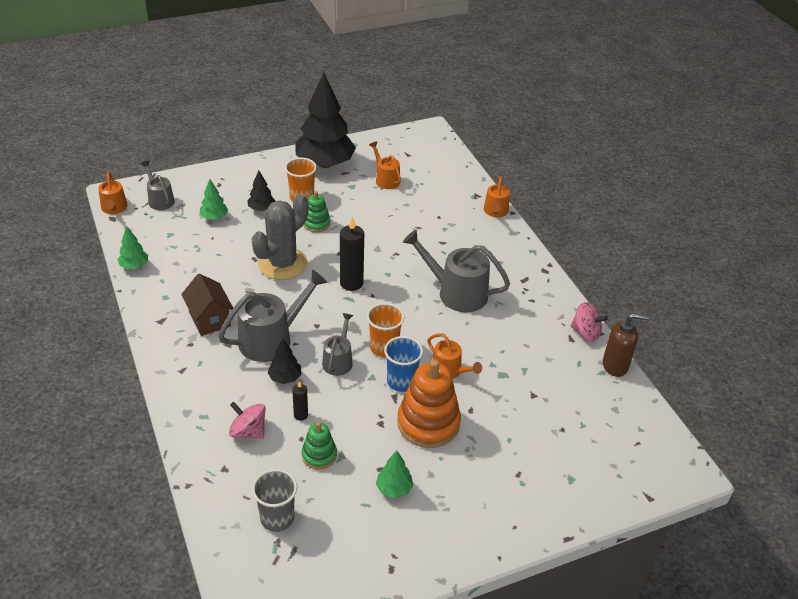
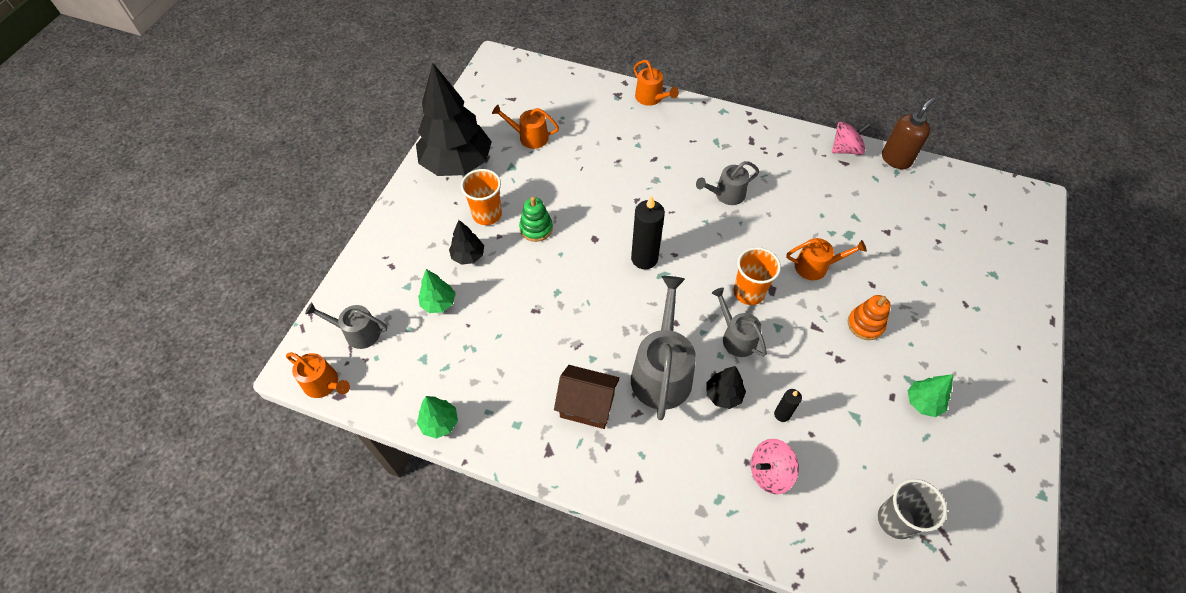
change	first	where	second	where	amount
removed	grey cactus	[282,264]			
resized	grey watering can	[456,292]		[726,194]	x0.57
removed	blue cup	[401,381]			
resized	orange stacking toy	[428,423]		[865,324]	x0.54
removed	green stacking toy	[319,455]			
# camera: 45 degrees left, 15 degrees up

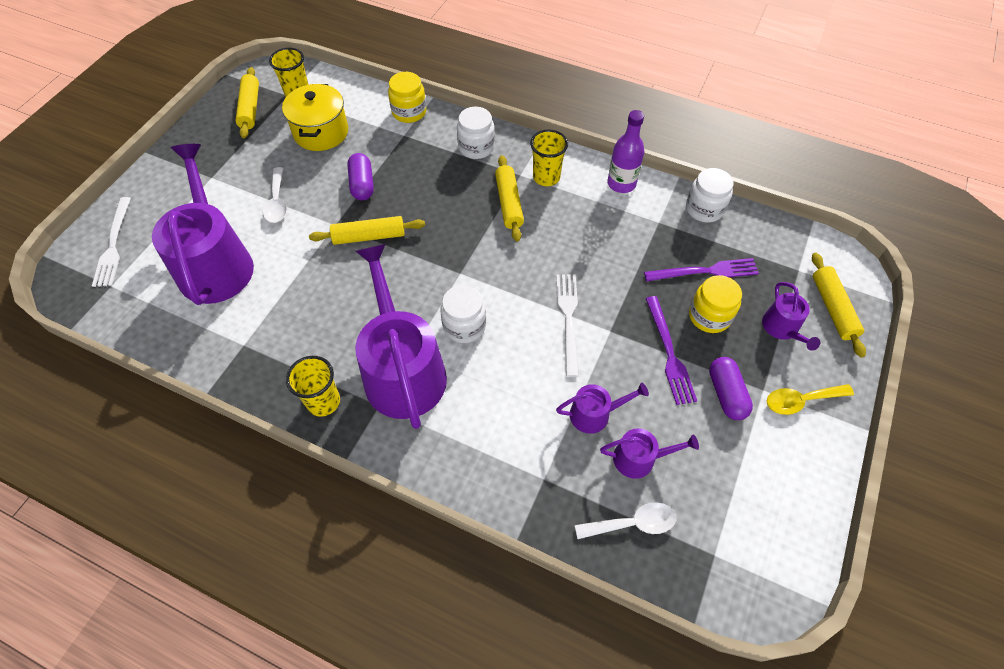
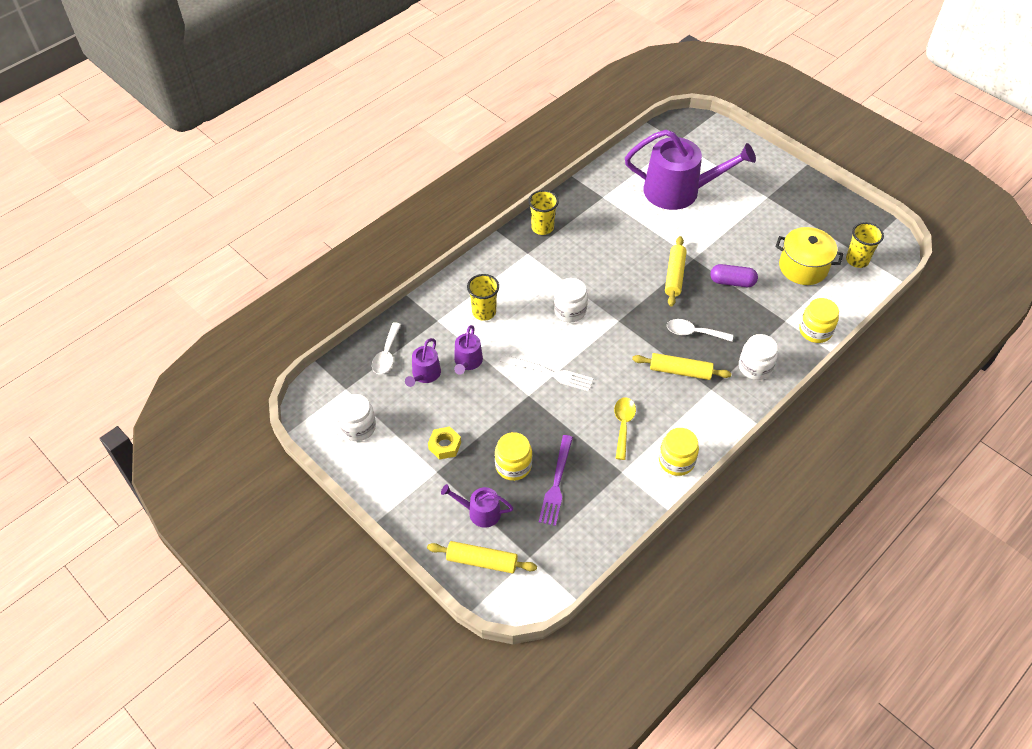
change	first	where	second	where	amount
removed	yellow rolling pin	[250,108]			
replaced	purple bottle	[621,184]	yellow jar	[676,461]	
moved	yellow cup	[546,177]		[484,312]	
moved	white spoon	[277,202]		[694,332]	
moved	white jar	[704,209]		[358,427]	
removed	white fork	[113,245]			
removed	purple watering can	[402,370]			
removed	purple fork	[669,353]			
replaced	purple capsule	[726,394]	yellow nut	[445,445]	
moved	yellow spoon	[801,400]		[623,425]	
# camera: 110 degrees right, 5 degrees down

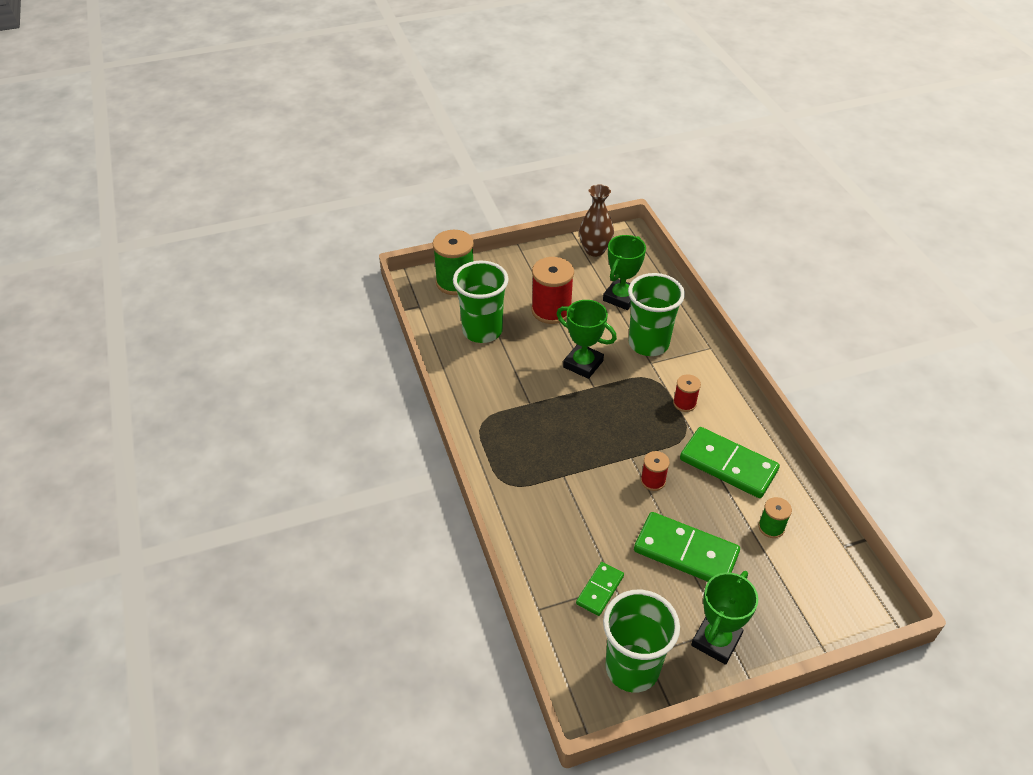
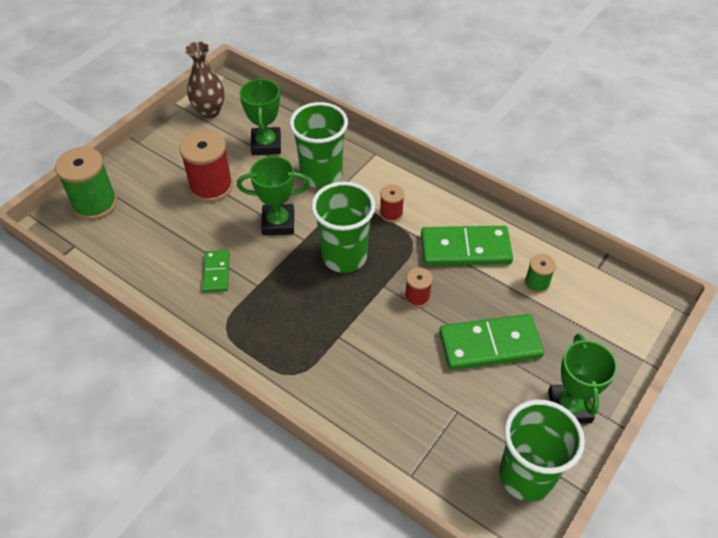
change	first	where	second	where	amount
moved	green cup	[482,331]		[344,257]	
moved	green domino	[600,590]		[216,272]	
# camera: 35 degrees left, 5 degrees up

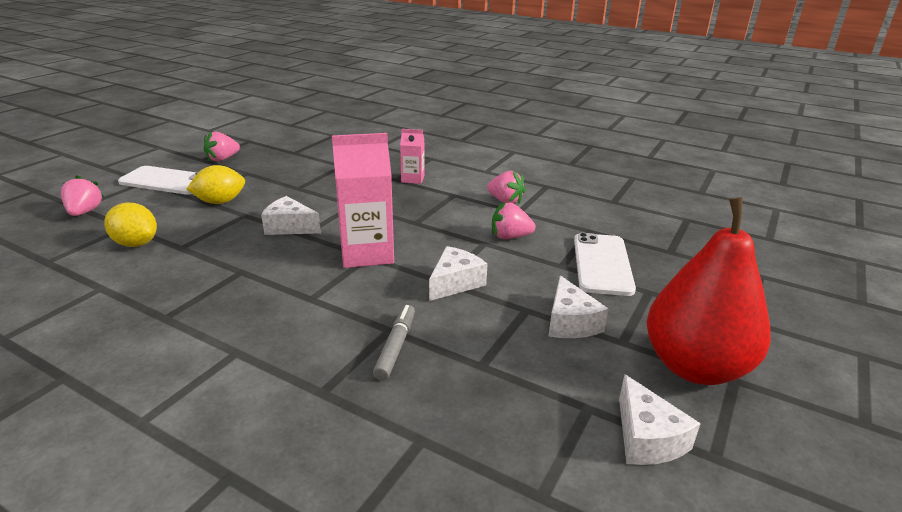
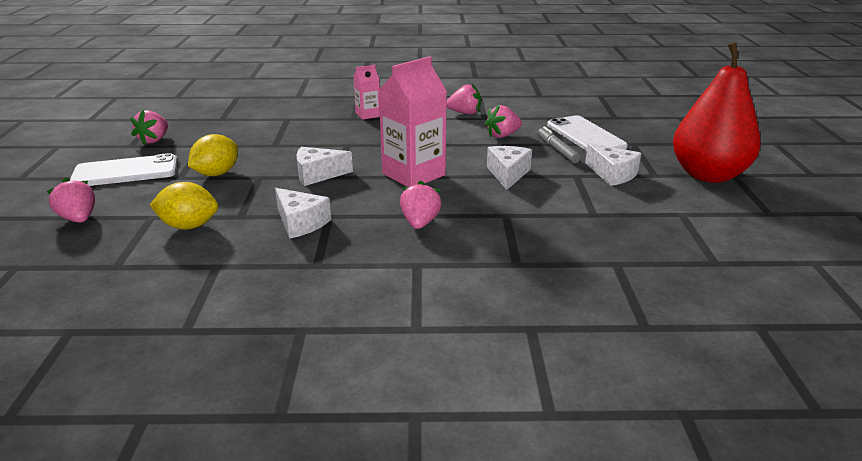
change	first	where	second	where	amount
moved	grey marker	[396,347]		[557,150]	
moved	white cheese	[646,438]		[300,223]	
added			pink strawberry	[420,223]	
# camera: 30 degrees left, 0 degrees up

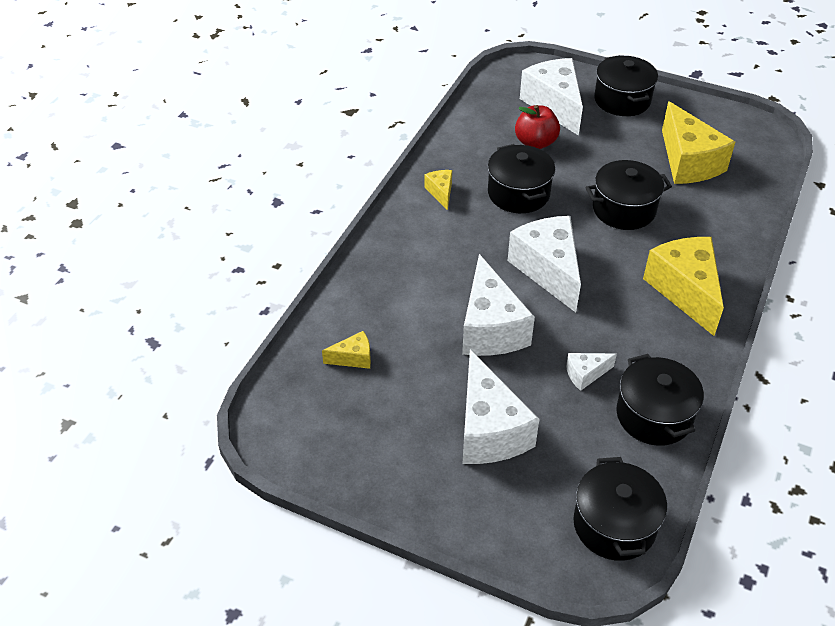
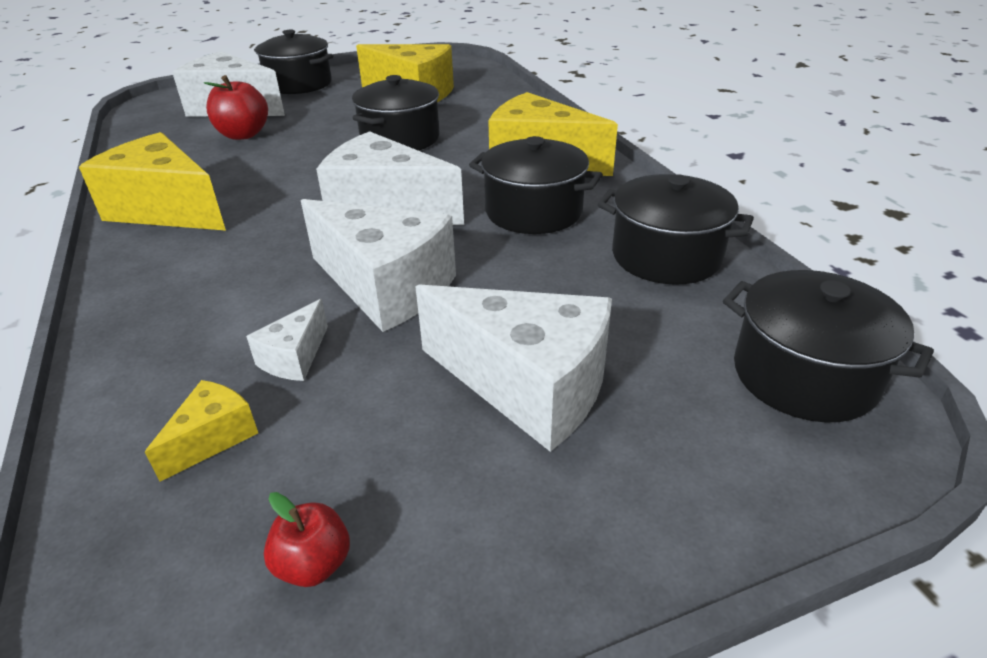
change	first	where	second	where	amount
moved	black pot	[518,193]		[533,212]	
resized	yellow cheese	[441,192]		[166,210]	x2.14
moved	white cheese	[585,374]		[295,357]	
added			red apple	[314,564]	
# camera: 45 degrees left, 10 degrees down

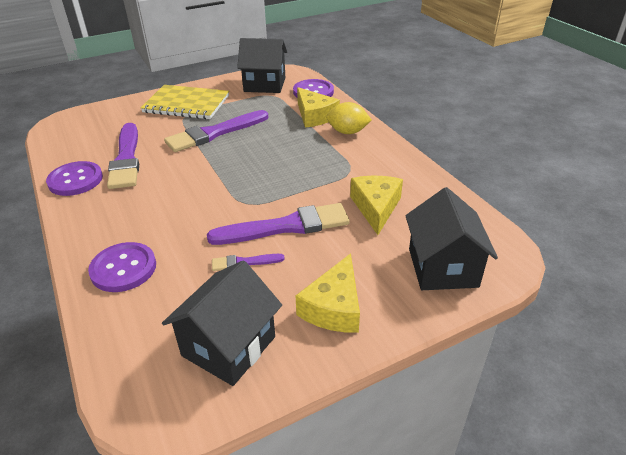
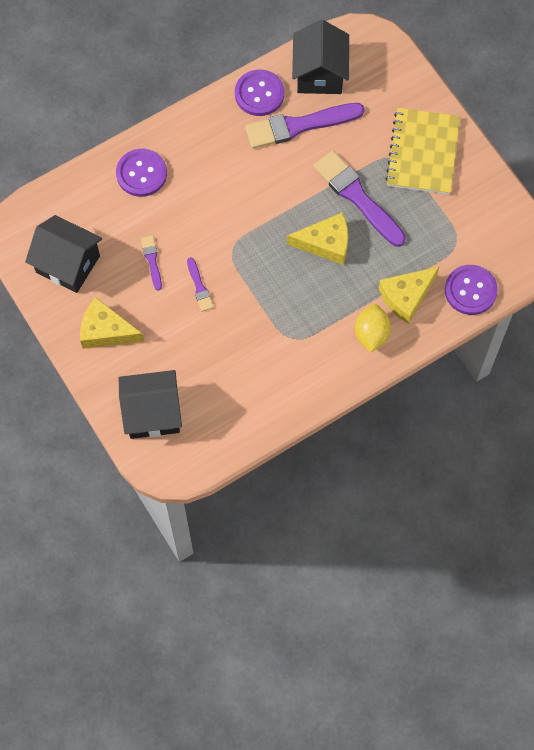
change	first	where	second	where	amount
moved	black house	[265,84]		[319,74]	
moved	yellow cheese	[376,207]		[326,243]	
resized	purple brush	[286,226]		[199,287]	x0.48
# camera: 85 degrees right, 30 degrees up

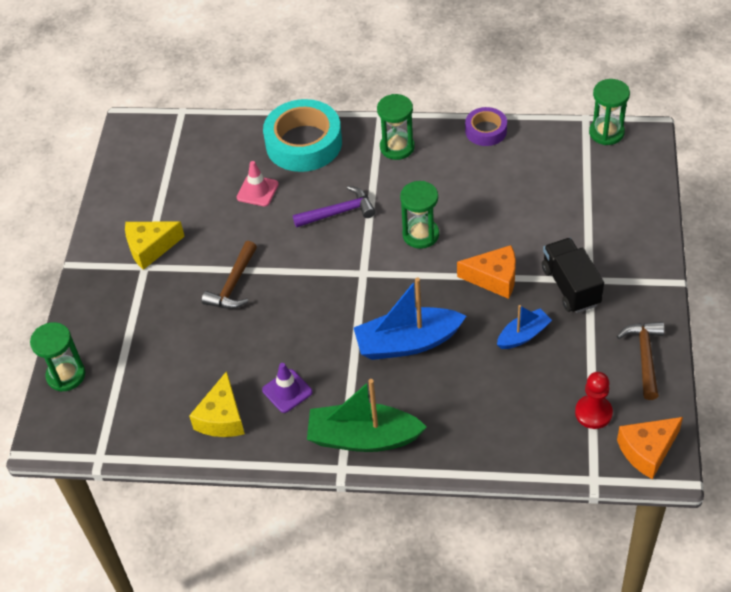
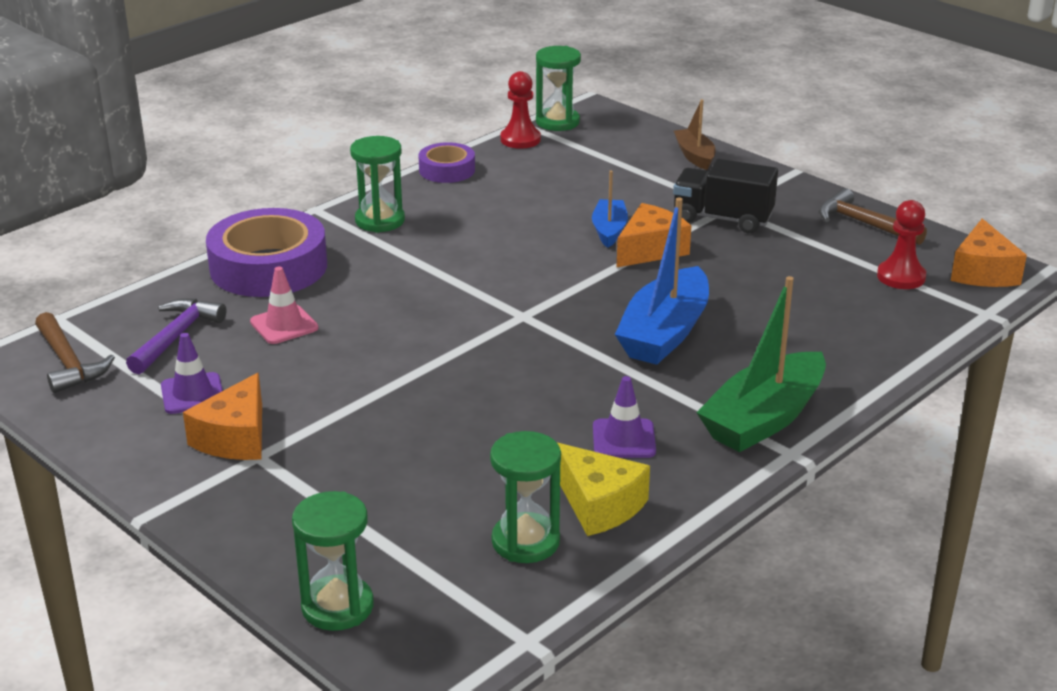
change	first	where	second	where	amount
recoloured	turquoise tape	[304,143]	purple tape	[268,267]	
moved	green hourglass	[420,235]		[525,541]	
moved	purple hammer	[339,212]		[176,336]	
recoloured	yellow cheese	[150,248]	orange cheese	[235,437]	
moved	brown hammer	[233,285]		[68,363]	
moved	blue boat	[523,335]		[609,230]	
added			red pawn	[520,139]	
added			brown boat	[694,156]	
added			purple traffic cone	[192,394]	
# camera: 55 degrees left, 20 degrees down

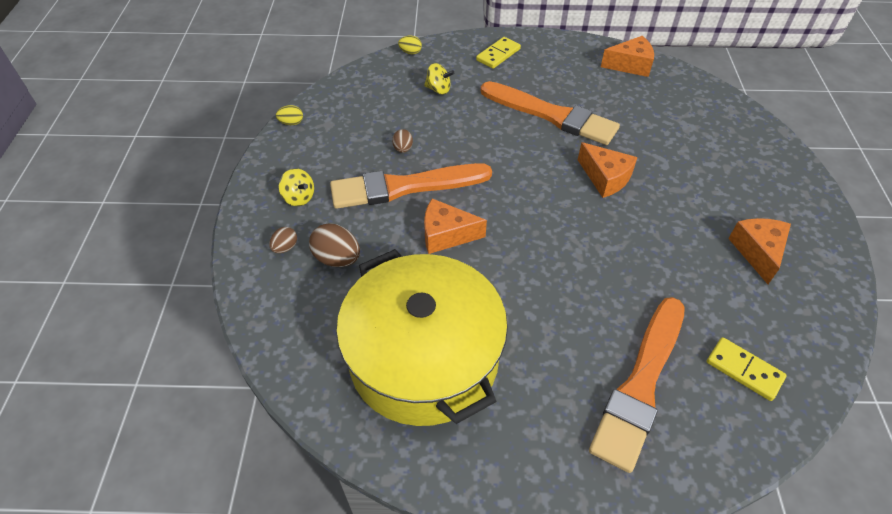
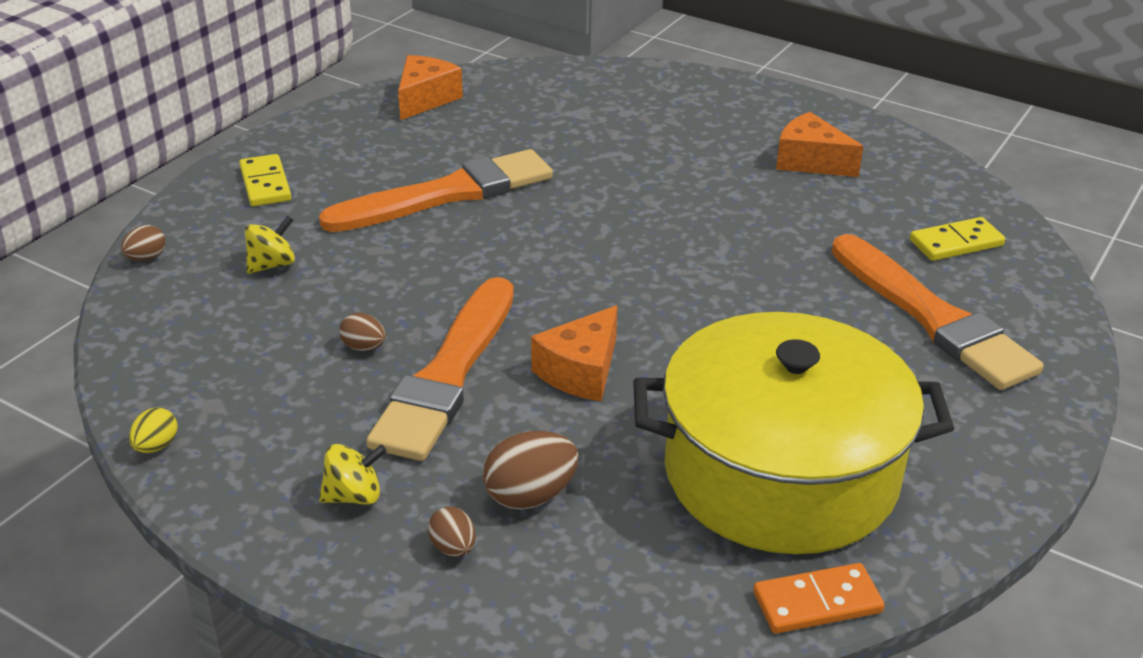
change	first	where	second	where	amount
recoloured	yellow egg	[410,52]	brown egg	[146,257]	
removed	orange cheese	[605,178]			
added			orange domino	[817,602]	
# camera: 60 degrees left, 15 degrees down

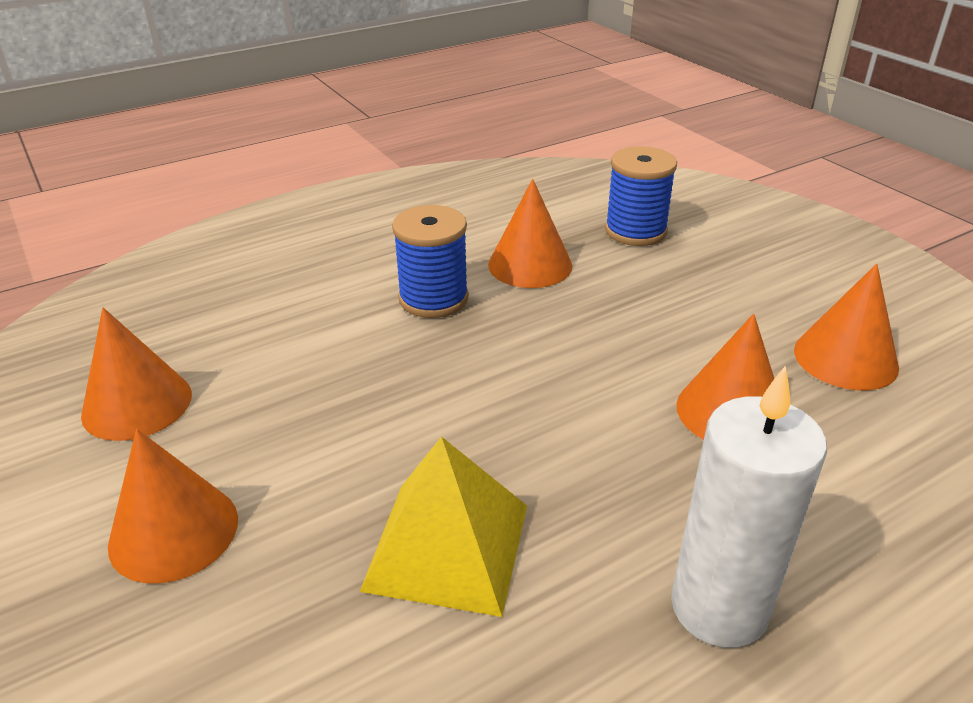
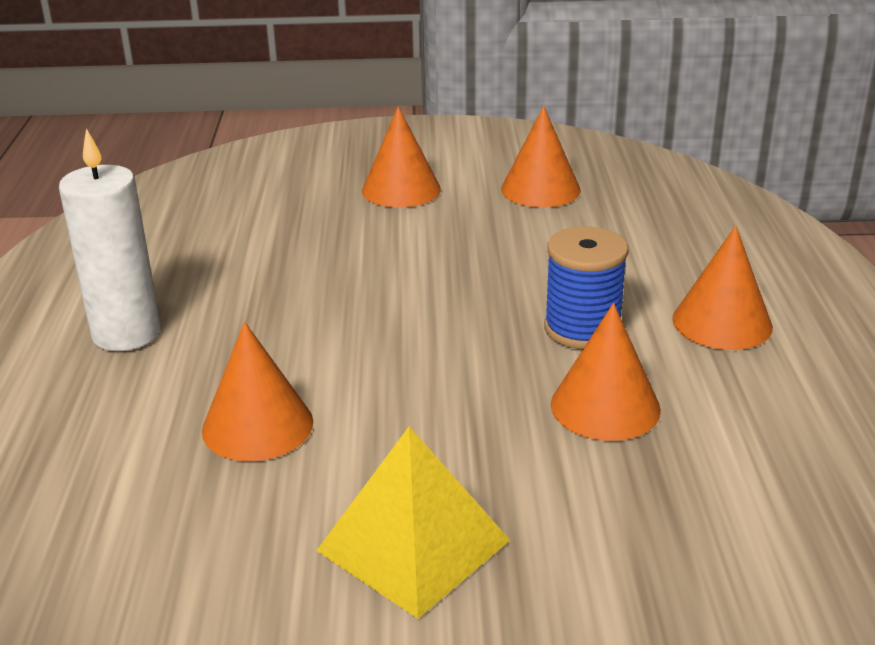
change	first	where	second	where	amount
removed	blue spool	[635,231]			
moved	orange cone	[845,358]		[722,322]	
moved	yellow pyramid	[447,546]		[414,545]	
# camera: 120 degrees right, 5 degrees down

